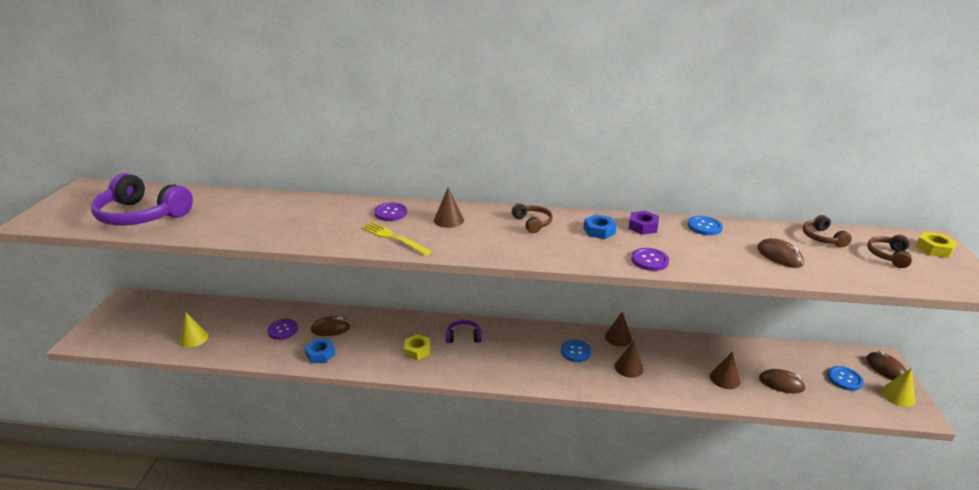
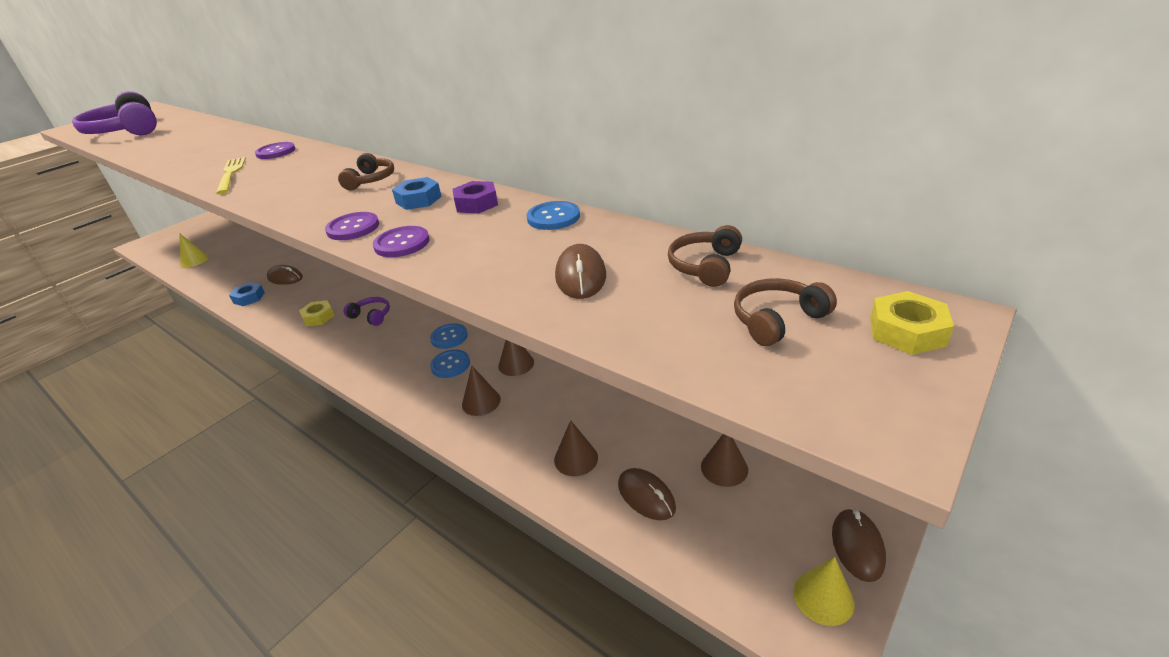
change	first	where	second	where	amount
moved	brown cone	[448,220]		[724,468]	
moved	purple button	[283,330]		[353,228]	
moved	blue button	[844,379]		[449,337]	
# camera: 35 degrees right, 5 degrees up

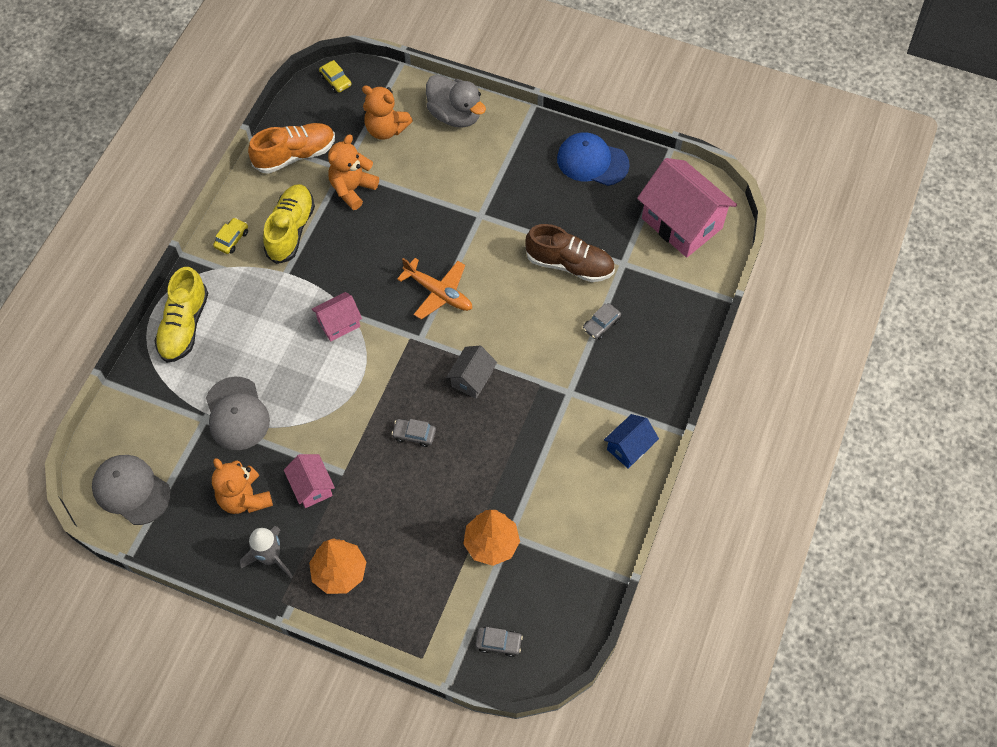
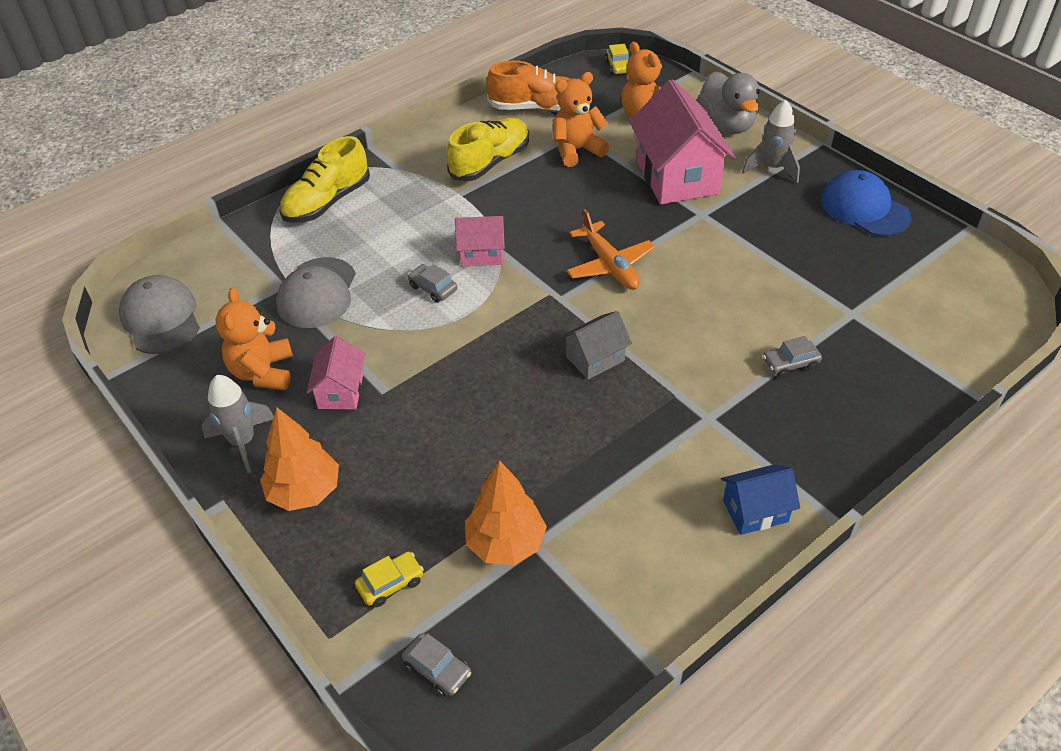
change	first	where	second	where	amount
moved	pink house	[681,223]		[677,177]	
moved	yellow car	[232,239]		[390,583]	
removed	brown shoe	[569,264]			
moved	grey car	[414,434]		[433,288]	
added			grey rocket	[772,168]	
# camera: 30 degrees right, 15 degrees down

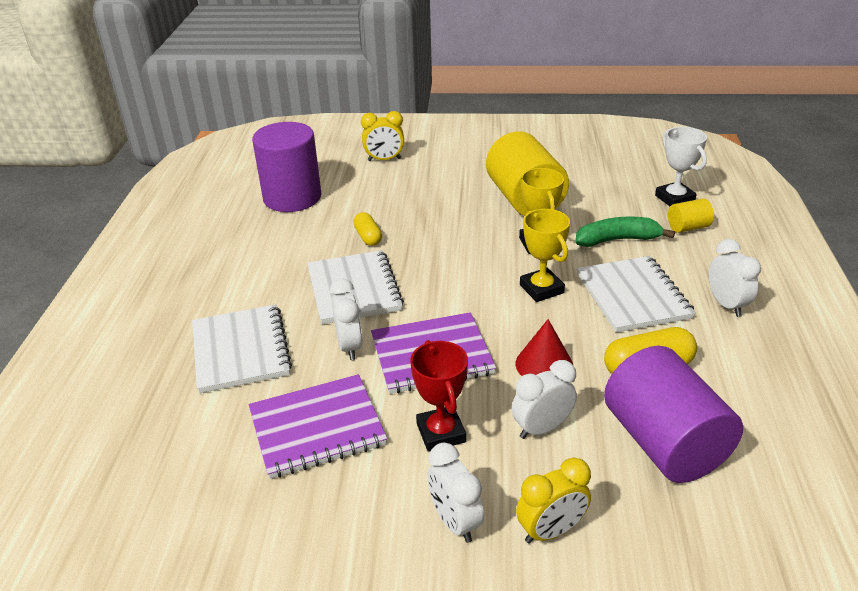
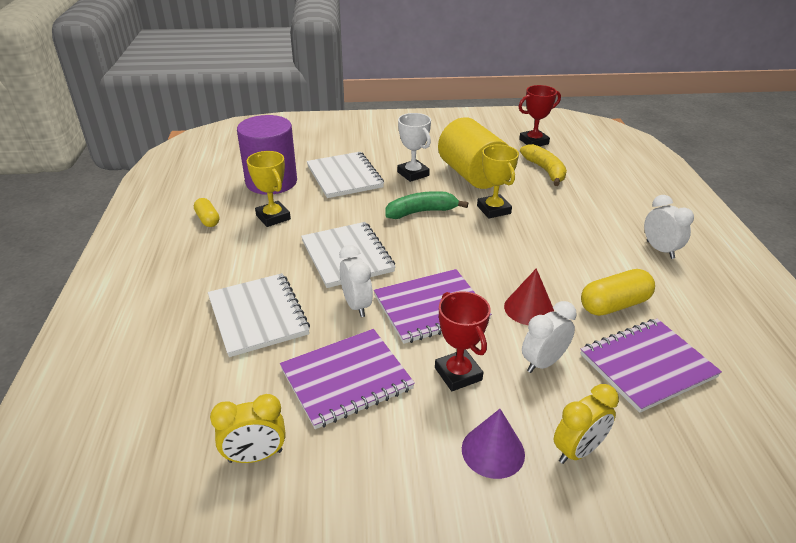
change	first	where	second	where	amount
moved	yellow clock	[384,159]		[255,456]	
moved	white trophy	[674,198]		[413,174]	
removed	yellow cylinder	[688,227]			
moved	yellow trophy	[541,289]		[273,217]	
moved	yellow capsule	[368,237]		[207,219]	
moved	green banana	[617,240]		[421,212]	
moved	white notebook	[633,296]		[344,177]	
replaced	purple cylinder	[664,443]	purple notebook	[647,366]	
replaced	white clock	[455,521]	purple cone	[493,451]	
added			red trophy	[533,142]	
added			yellow banana	[545,170]	
# camera: 10 degrees left, 0 degrees up

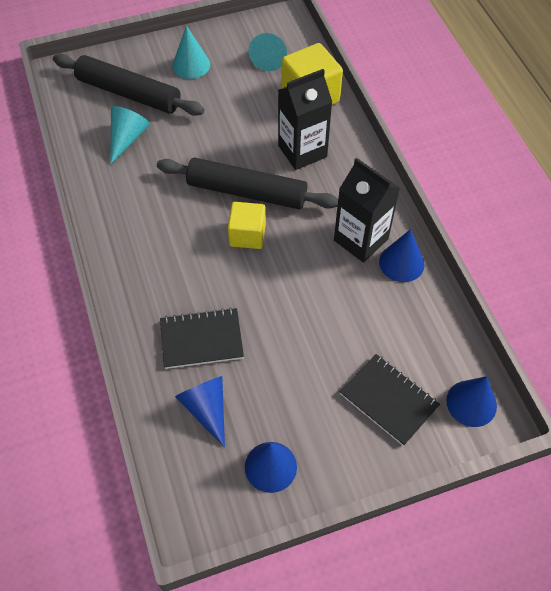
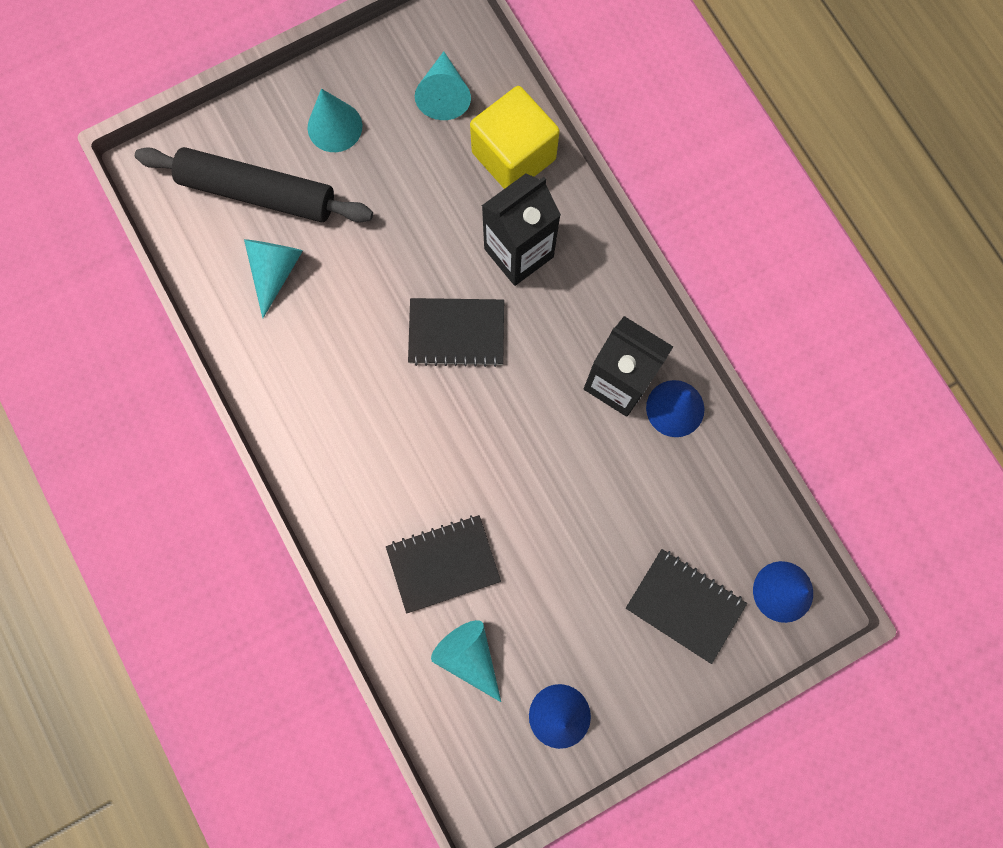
change	first	where	second	where	amount
replaced	black rolling pin	[246,192]	black notebook	[456,332]	
removed	yellow cube	[247,235]			
recoloured	blue cone	[206,409]	turquoise cone	[469,656]	
# camera: 10 degrees left, 20 degrees up

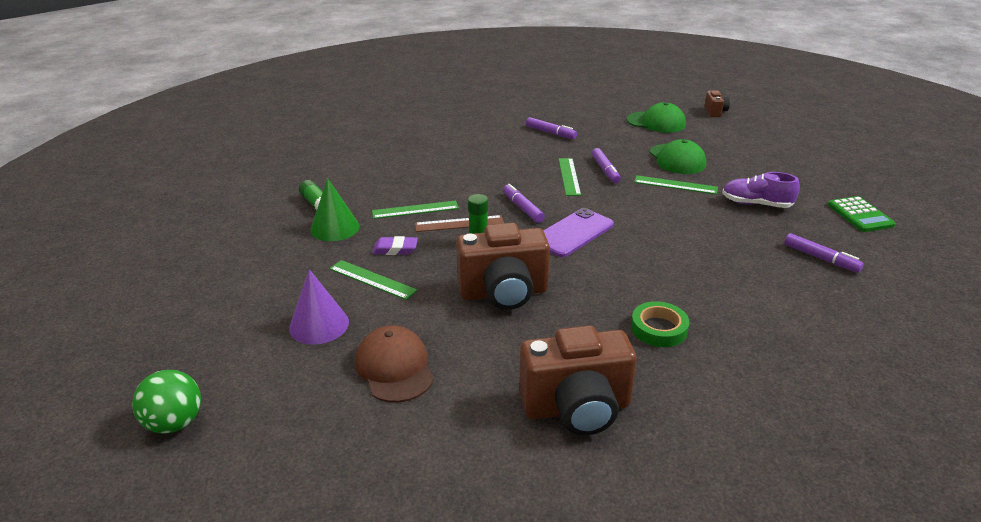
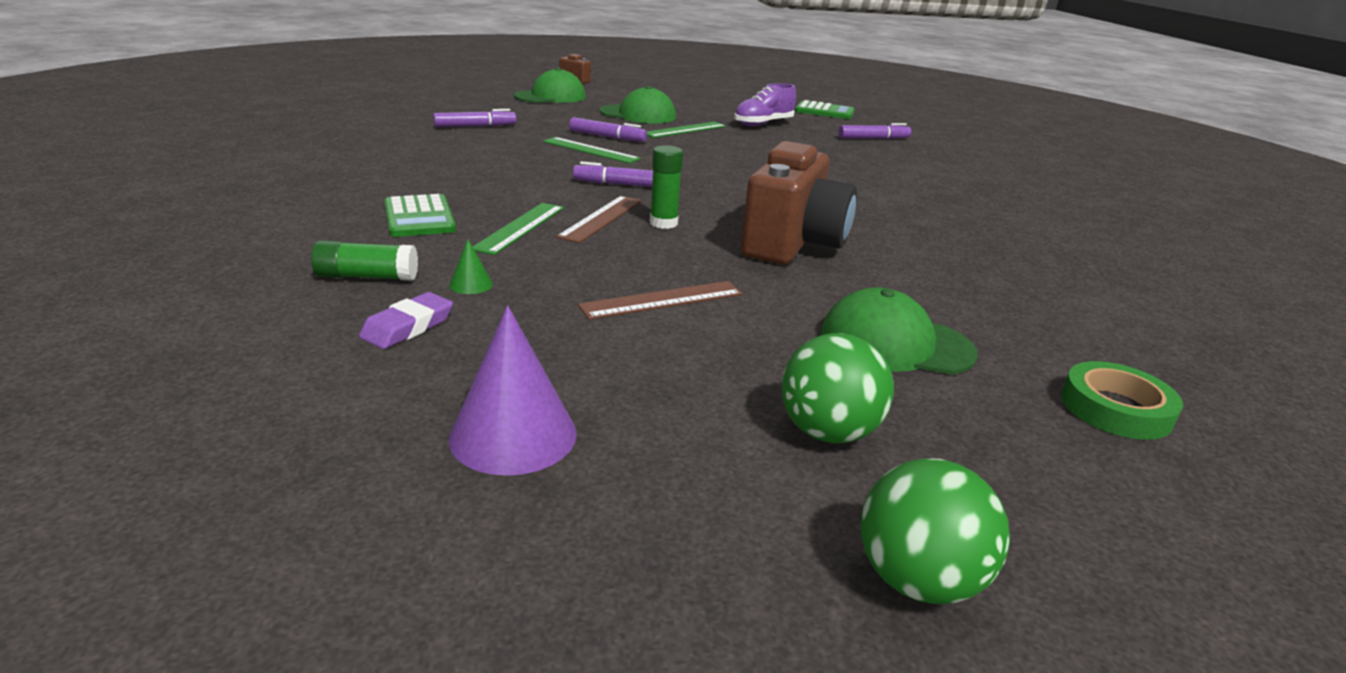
change	first	where	second	where	amount
resized	green cone	[335,228]		[471,284]	x0.47
removed	purple phone	[573,233]			
moved	purple eraser	[395,249]		[408,327]	
recoloured	green ruler	[372,279]	brown ruler	[662,300]	
moved	purple cone	[319,325]		[513,435]	
moved	green tape	[659,328]		[1116,408]	
recoloured	brown cap	[394,368]	green cap	[895,344]	
removed	brown camera	[576,408]			
added			green calculator	[419,217]	
added			green ball	[828,432]	
# camera: 60 degrees left, 5 degrees down

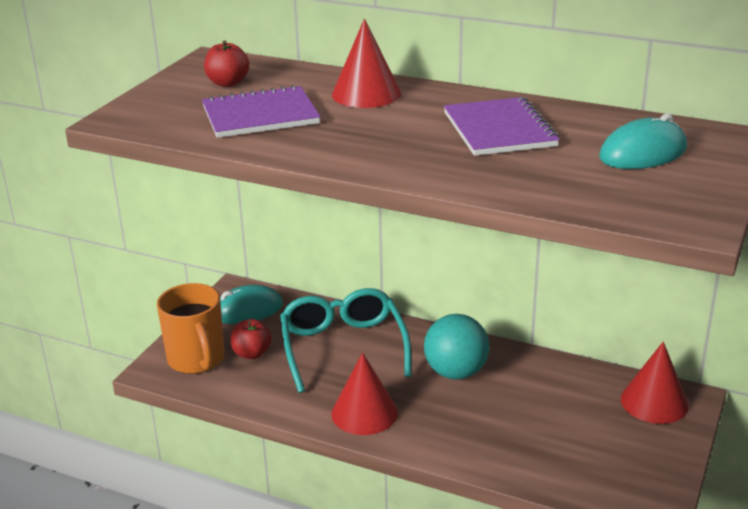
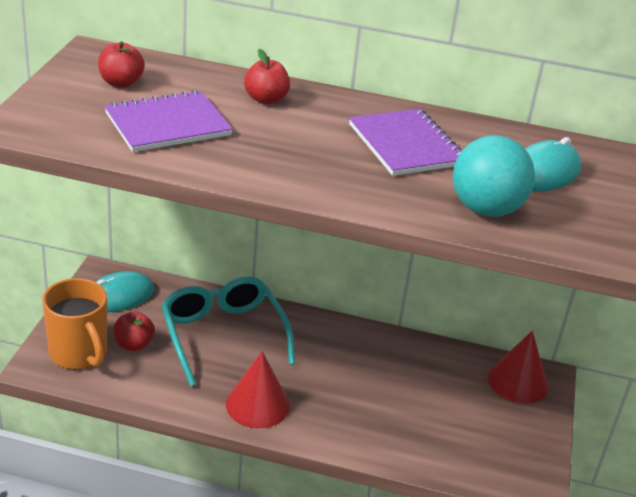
change	first	where	second	where	amount
replaced	red cone	[366,94]	red apple	[266,99]	
moved	turquoise ball	[456,372]		[485,209]	
# camera: 15 degrees left, 5 degrees up

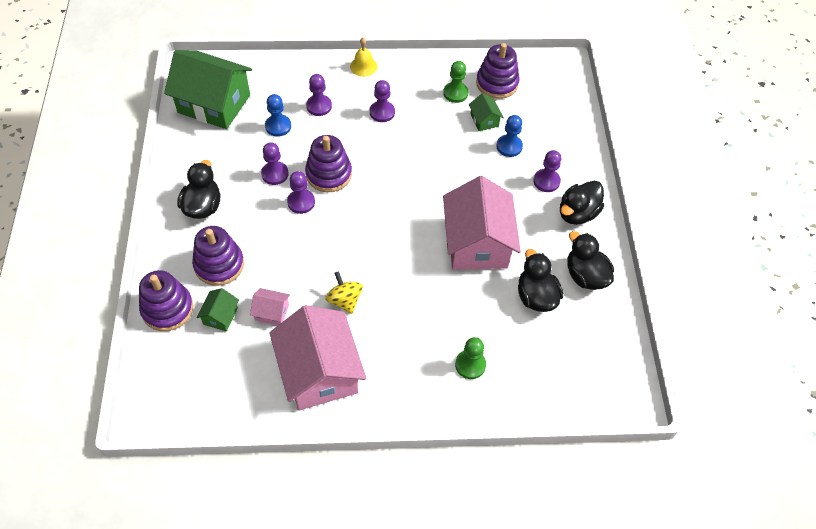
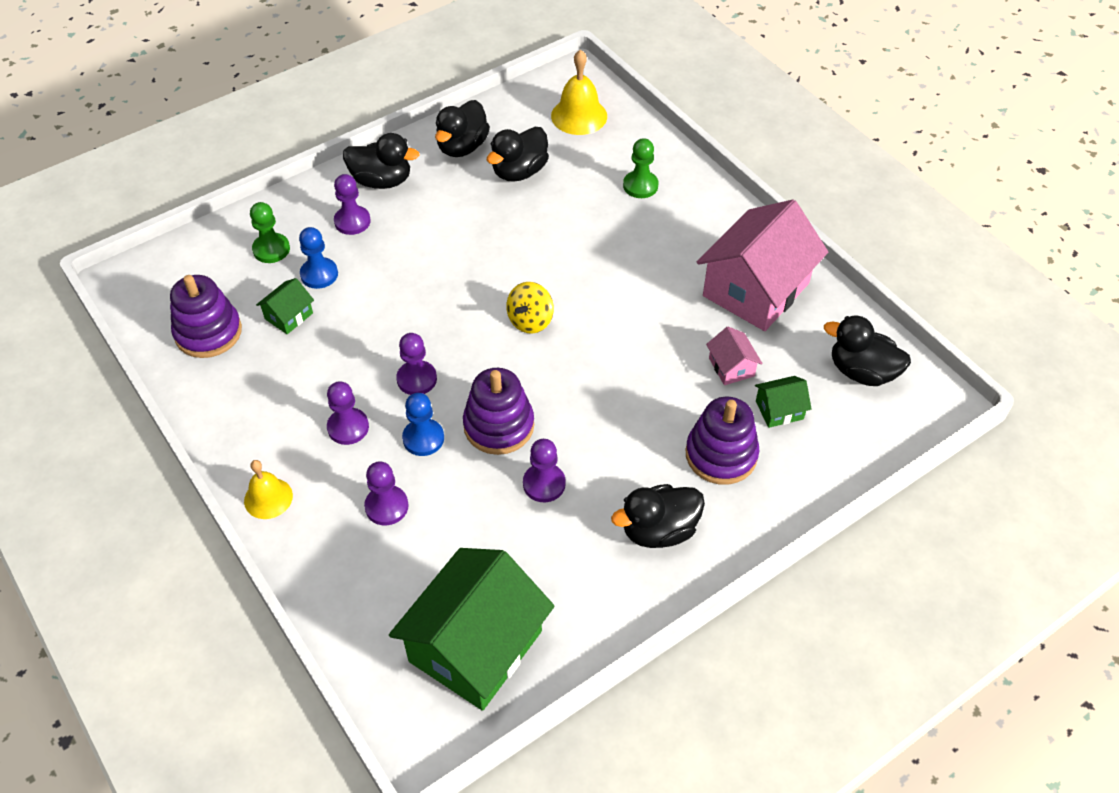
change	first	where	second	where	amount
turned	green house	[214,103]		[475,646]	45 degrees clockwise
moved	green pawn	[455,93]		[271,249]	
moved	blue pawn	[278,126]		[423,438]	
moved	purple pawn	[301,202]		[417,379]	
removed	pink house	[477,243]			
removed	purple stacking toy	[167,309]			
moved	yellow spinning top	[344,300]		[530,321]	
added			yellow bell	[579,116]	
added			black duck	[862,372]	
# camera: 120 degrees left, 5 degrees down

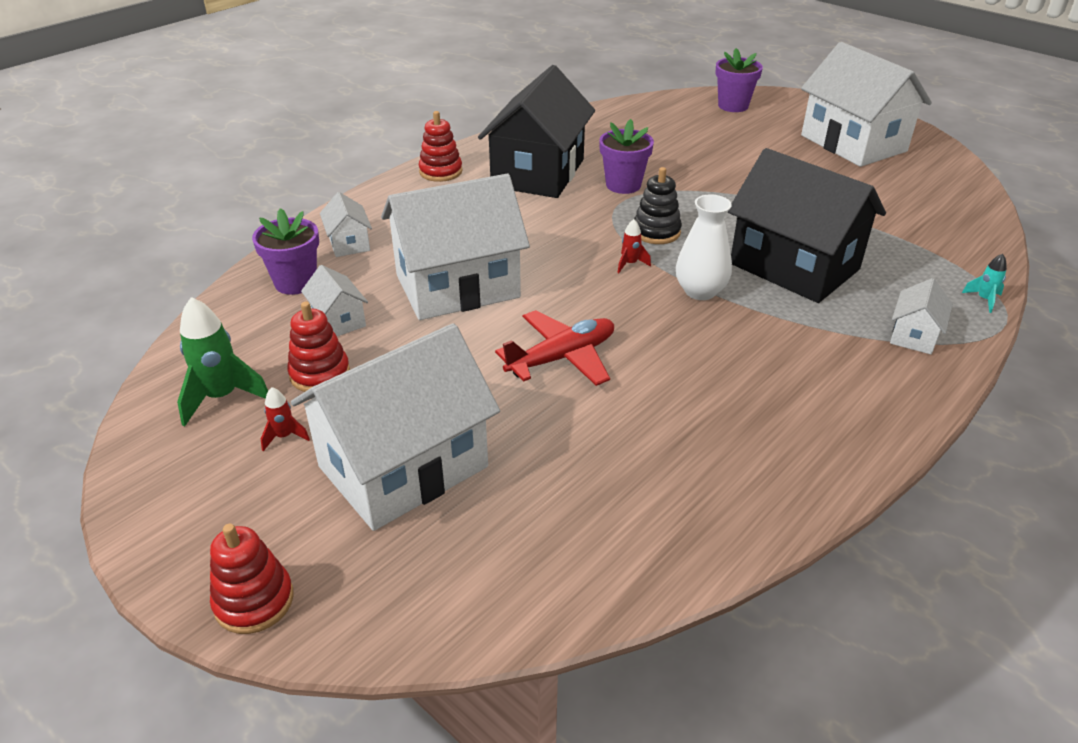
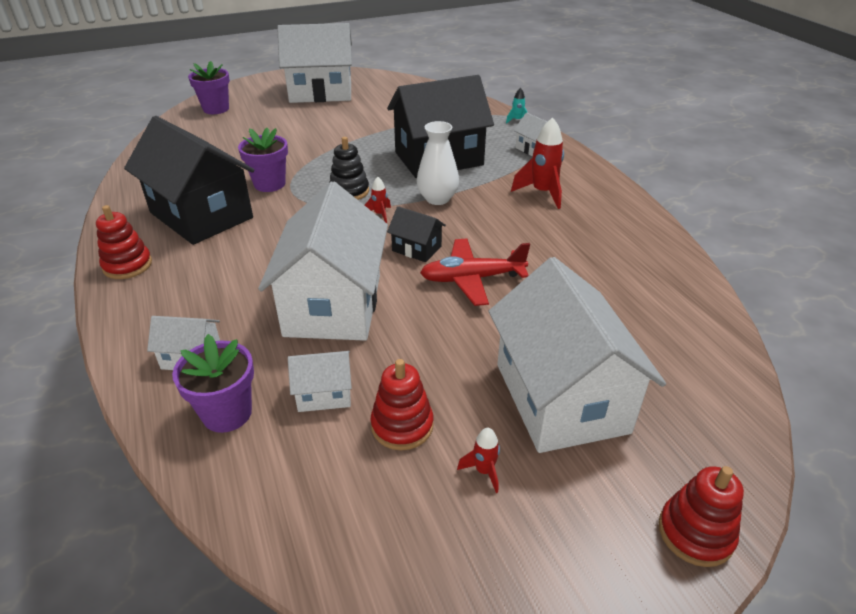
change	first	where	second	where	amount
removed	green rocket	[222,397]			
turned	red plane	[562,358]		[472,279]	90 degrees counterclockwise
added			red rocket	[542,193]	
added			black house	[416,248]	
# camera: 65 degrees left, 0 degrees up

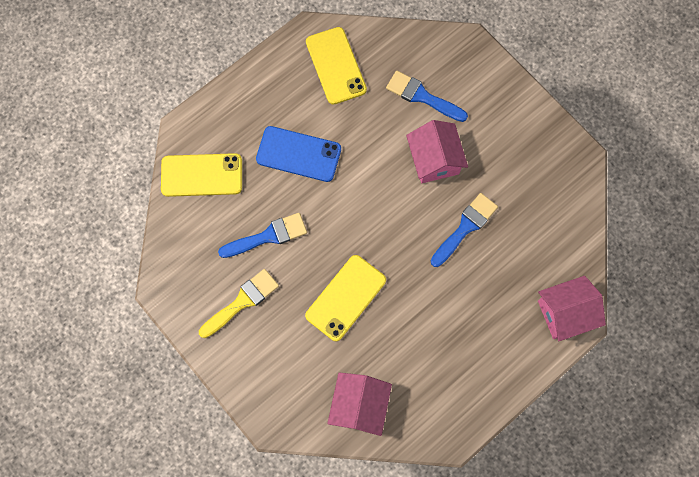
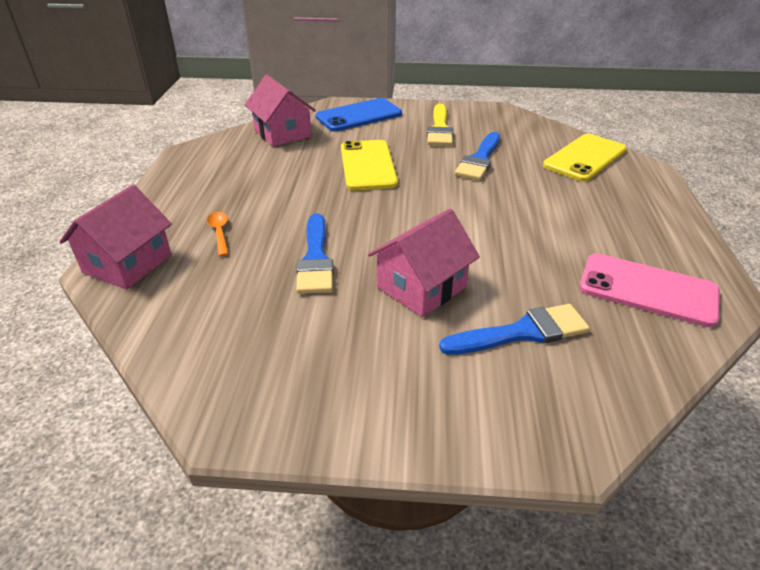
change	first	where	second	where	amount
recoloured	yellow phone	[335,66]	pink phone	[648,290]	
turned	pink house	[434,160]		[421,287]	75 degrees counterclockwise
moved	blue phone	[298,154]		[359,115]	
added			orange spoon	[219,233]	
# camera: 135 degrees right, 35 degrees down

